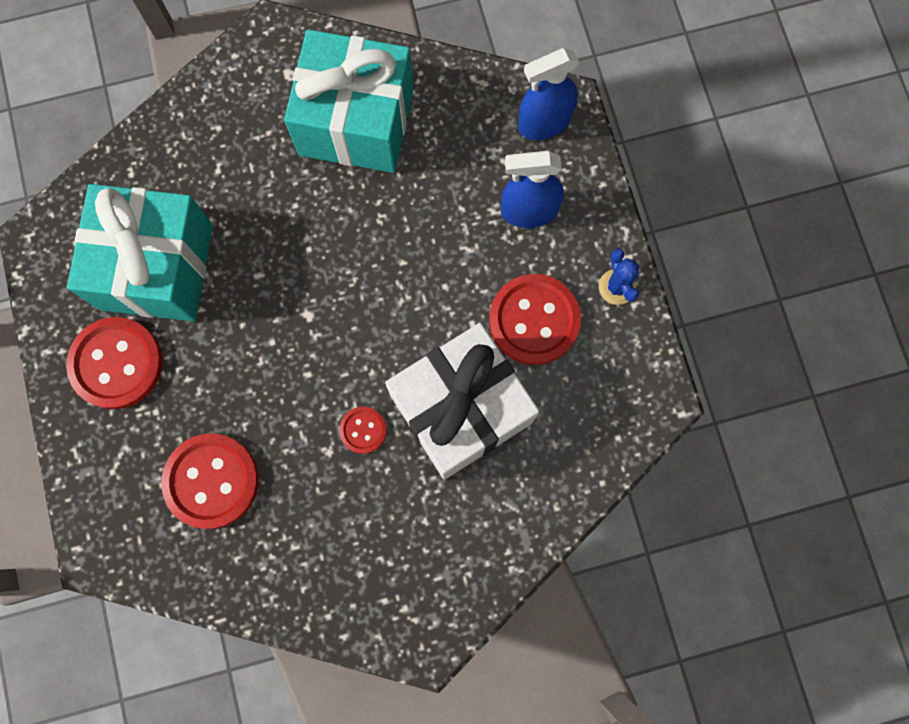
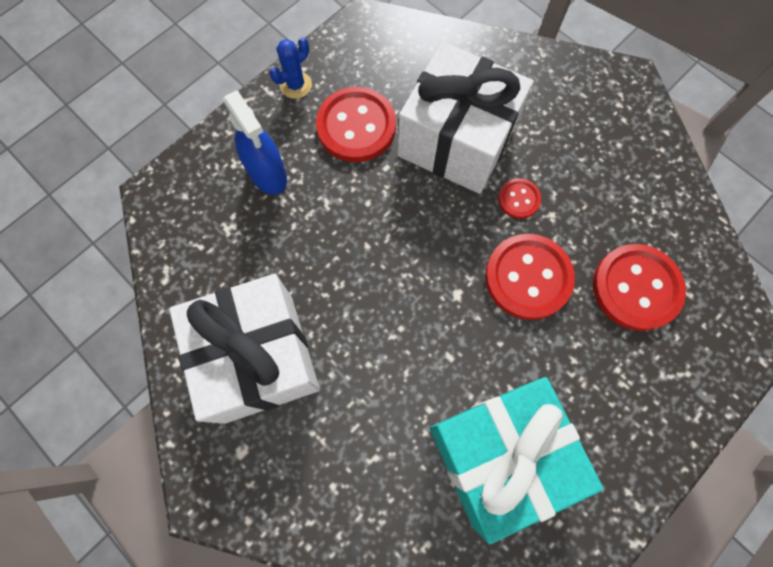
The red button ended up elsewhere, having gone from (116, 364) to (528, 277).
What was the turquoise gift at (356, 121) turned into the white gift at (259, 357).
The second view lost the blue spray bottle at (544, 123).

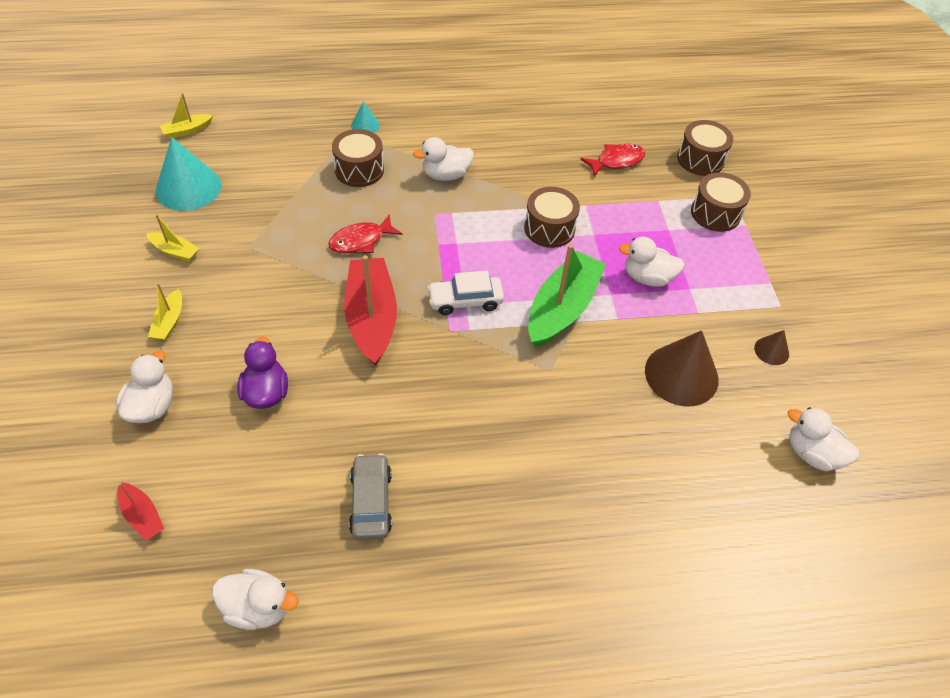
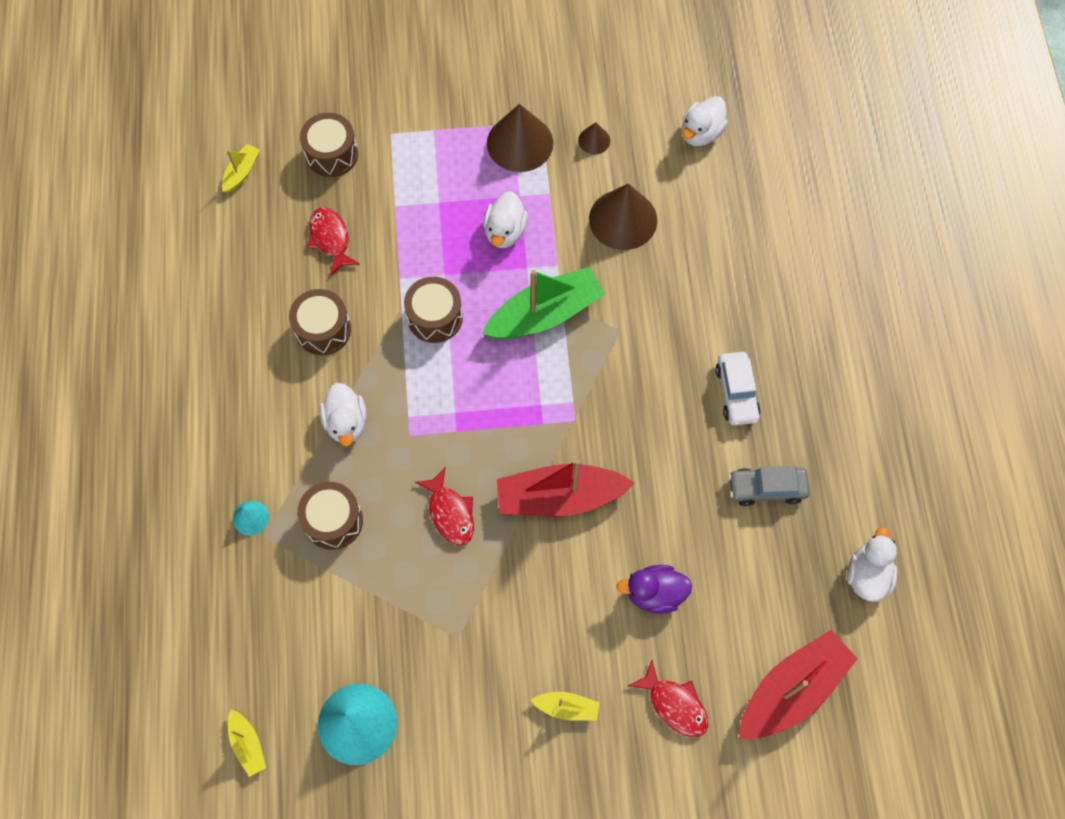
Where the white duck stood at (152, 406), the red fish came to stand at (674, 704).
The size of the red boat at (142, 515) changed by a factor of 2.10.
The yellow boat ended up elsewhere, having gone from (175, 251) to (242, 172).
The white car ended up elsewhere, having gone from (465, 301) to (736, 393).
The green boat at (562, 308) ended up facing another way, 120 degrees clockwise from before.
The brown drum ended up elsewhere, having gone from (715, 213) to (323, 329).
The second view gained the brown cone at (520, 143).

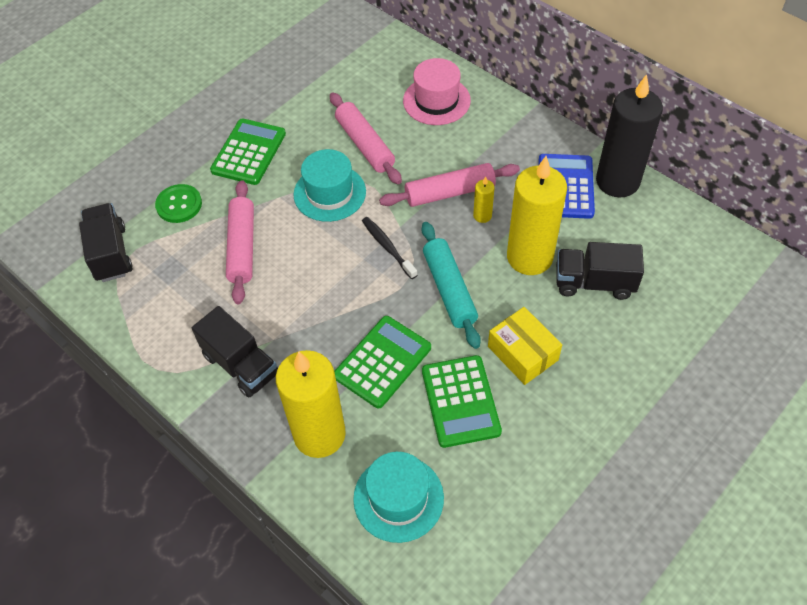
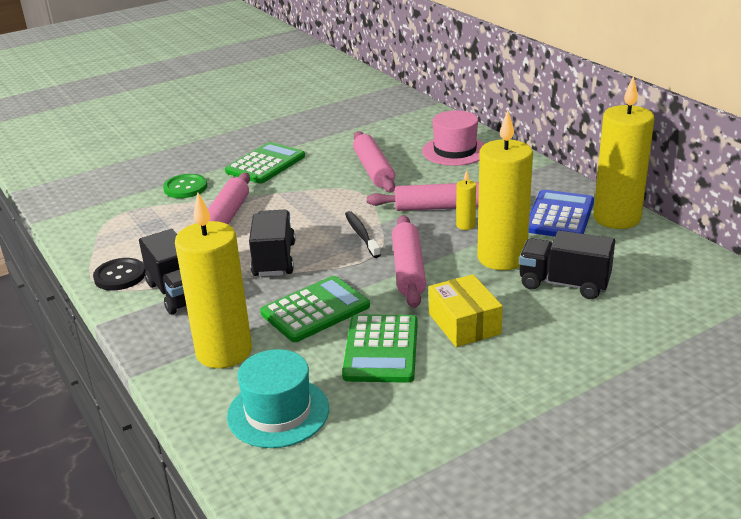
The black truck ended up elsewhere, having gone from (110, 253) to (274, 259).
The second view lost the turquoise hat at (329, 193).
What was the turquoise rolling pin at (449, 289) turned into the pink rolling pin at (408, 269).
What was the black candle at (617, 181) turned into the yellow candle at (616, 218).
The second view gained the black button at (120, 276).

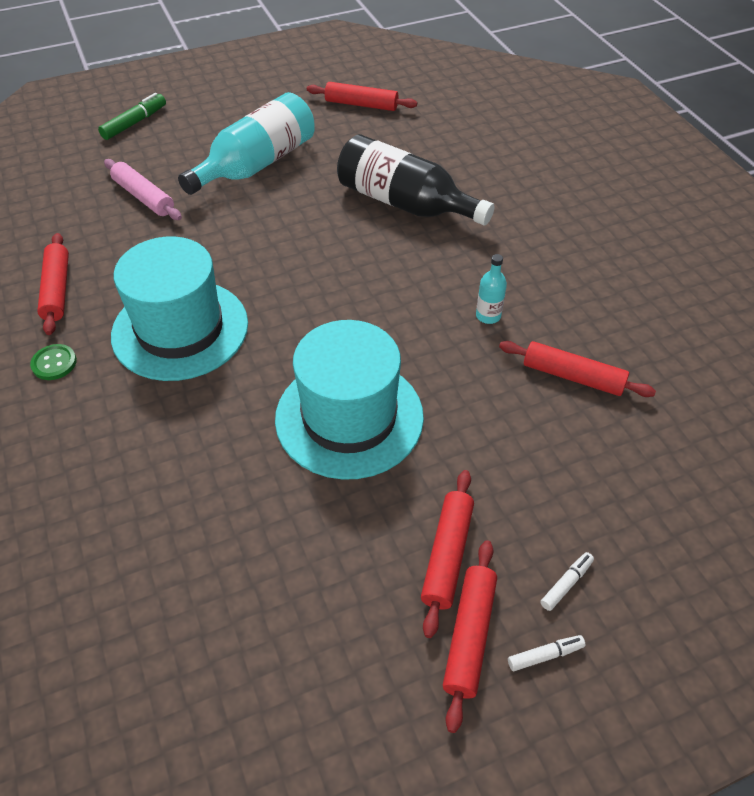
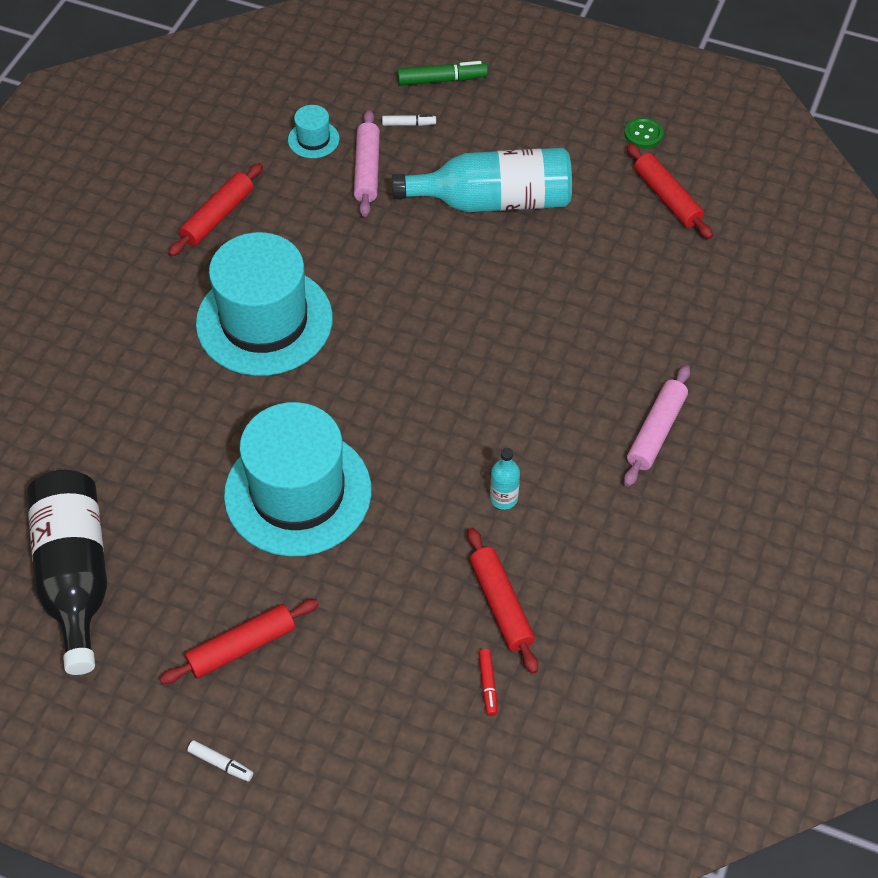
The green button ended up elsewhere, having gone from (54, 363) to (643, 134).
The black bottle ended up elsewhere, having gone from (405, 203) to (75, 575).
The second view lost the red rolling pin at (469, 635).
The white marker ended up elsewhere, having gone from (566, 584) to (409, 124).
The second view gained the turquoise hat at (313, 139).
The second view gained the red marker at (487, 684).
The second view gained the pink rolling pin at (656, 431).

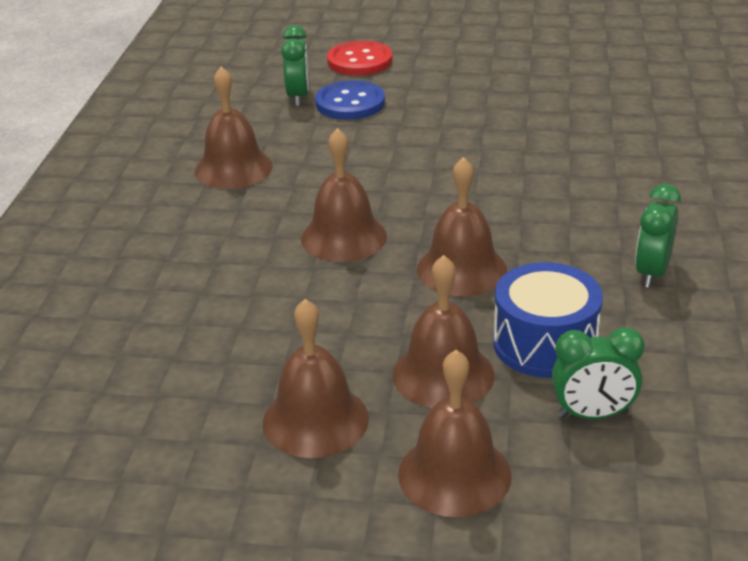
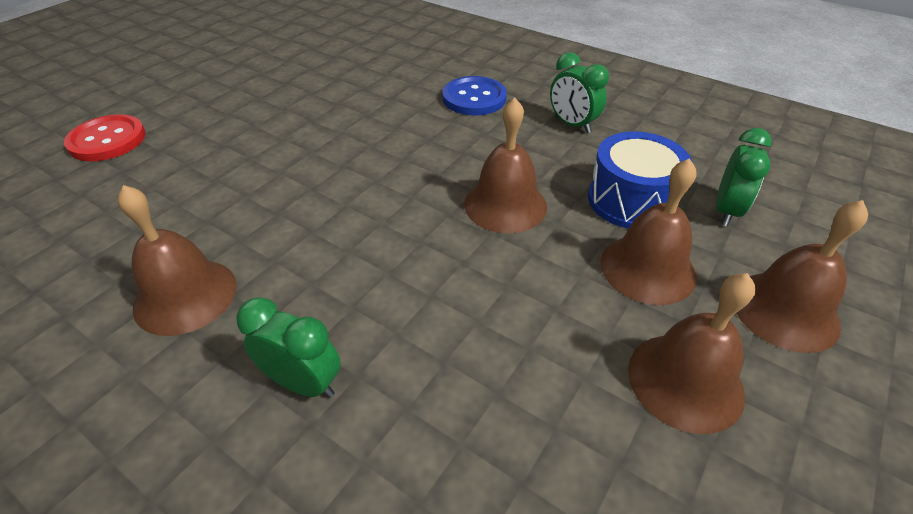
The green clock ended up elsewhere, having gone from (298, 97) to (303, 382).
The second view lost the brown bell at (343, 237).
The blue button ended up elsewhere, having gone from (350, 103) to (474, 98).

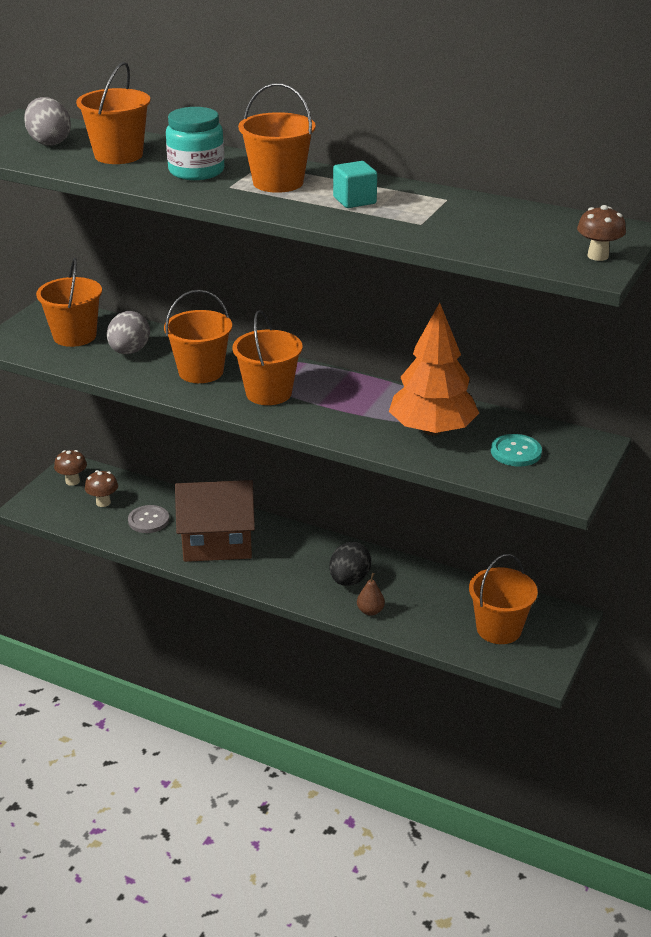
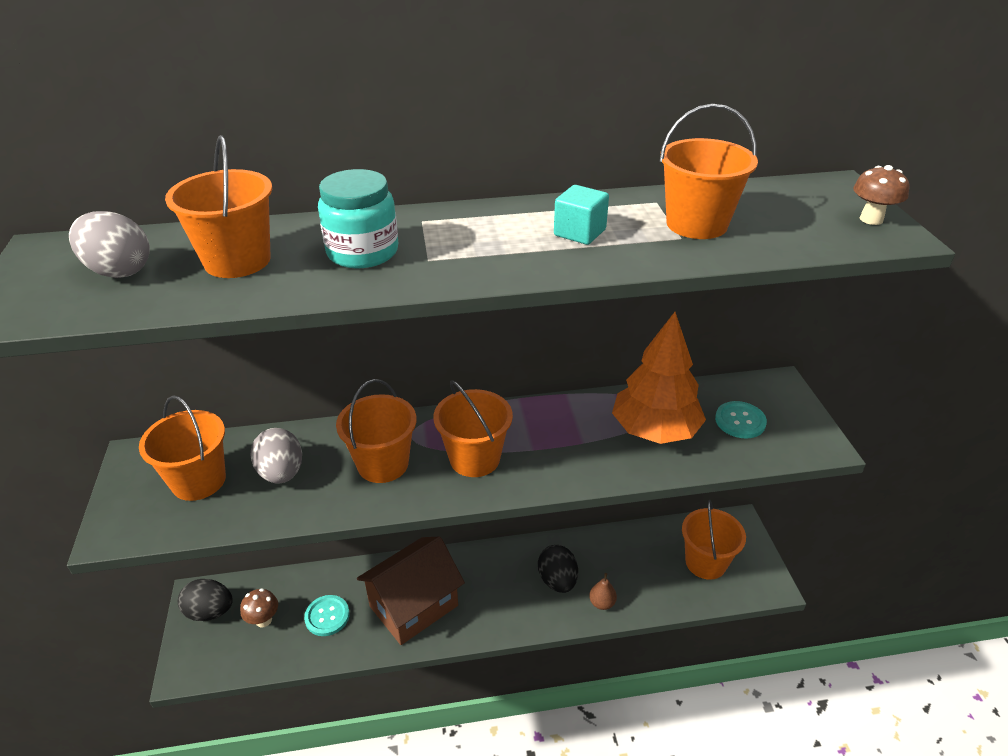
Where the brown mushroom stood at (72, 481), the black egg came to stand at (210, 611).
What was the grey button at (148, 520) turned into the turquoise button at (327, 616).
The orange bucket ended up elsewhere, having gone from (278, 182) to (696, 224).

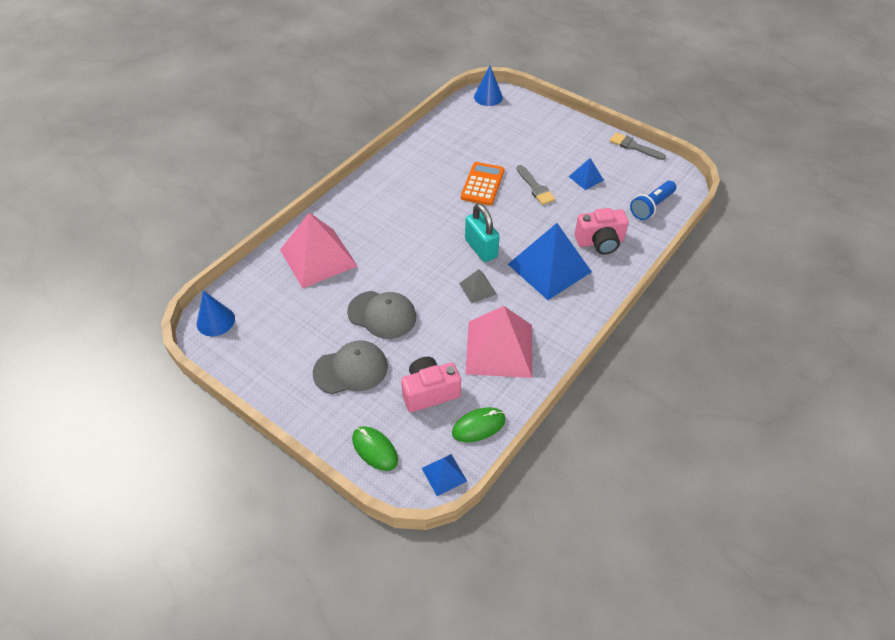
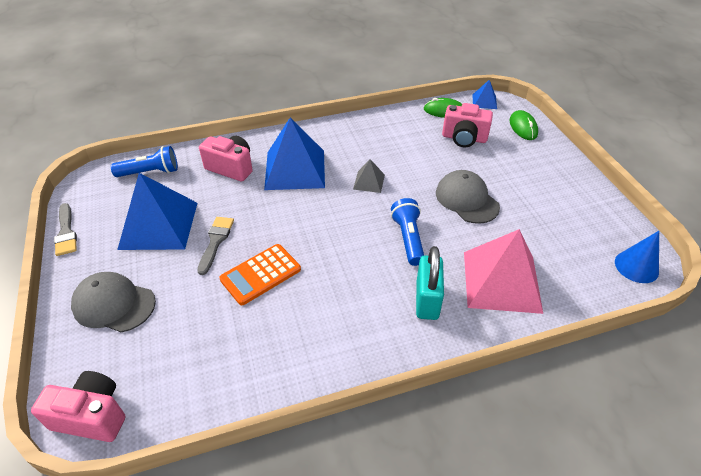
The grey cap ended up elsewhere, having gone from (351, 369) to (114, 304).
The turquoise padlock ended up elsewhere, having gone from (481, 248) to (427, 300).
The second view lost the pink pyramid at (499, 349).
Where the blue cone stood at (488, 97), the pink camera came to stand at (92, 416).
The size of the blue pyramid at (586, 178) changed by a factor of 2.15.
The second view gained the blue flashlight at (408, 238).

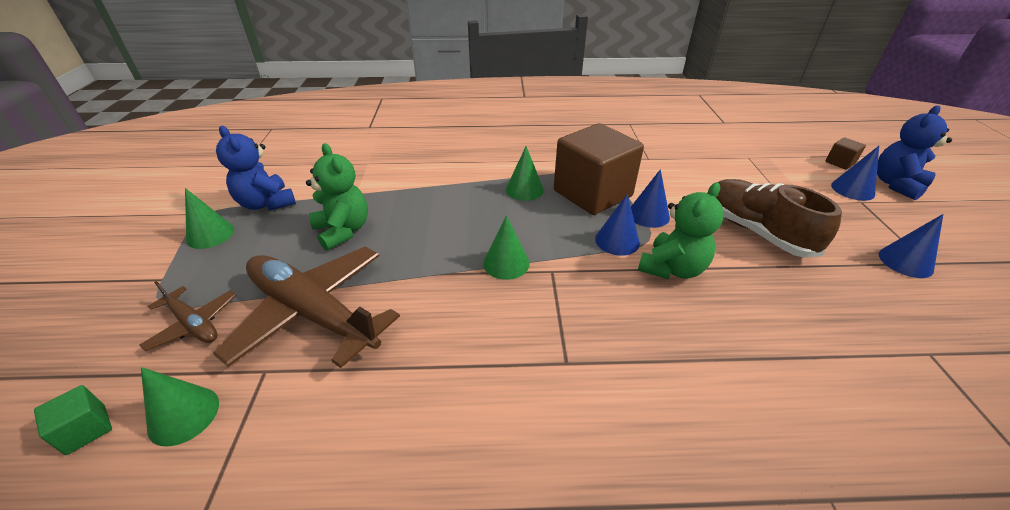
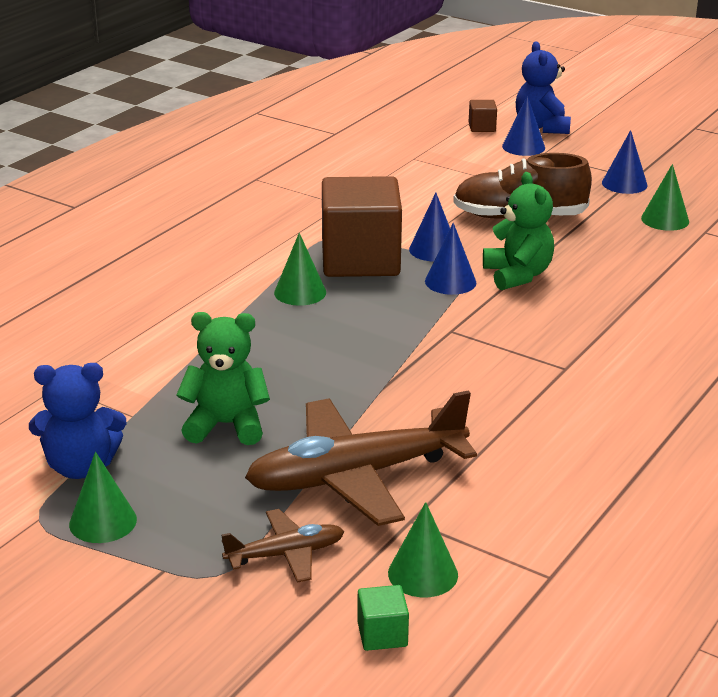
The green cone ended up elsewhere, having gone from (506, 263) to (665, 219).

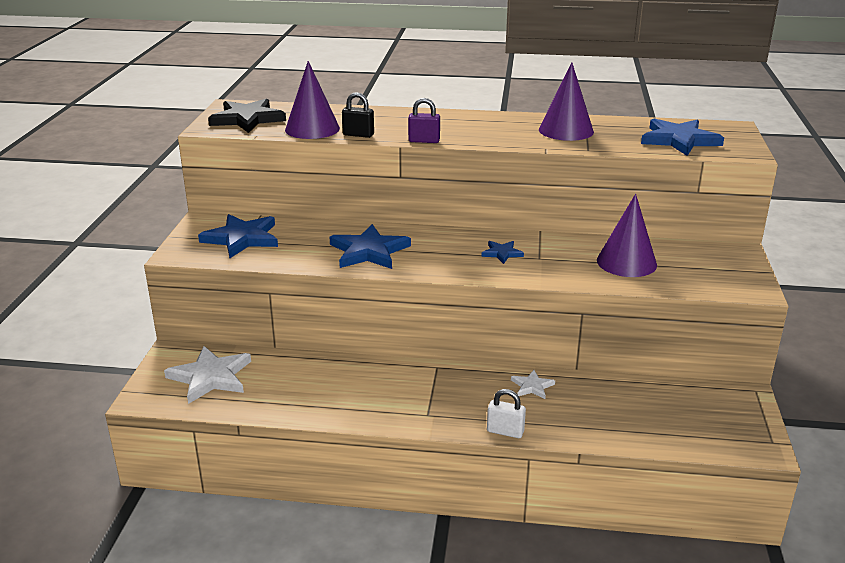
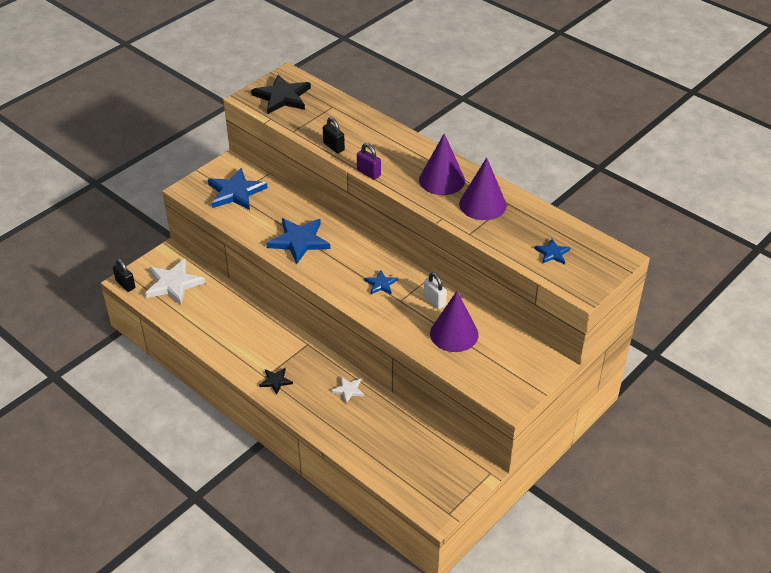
The purple cone ended up elsewhere, having gone from (312, 129) to (442, 180).
The white padlock ended up elsewhere, having gone from (505, 431) to (434, 301).
The size of the blue star at (679, 140) changed by a factor of 0.51.
The second view gained the black padlock at (125, 284).
The second view gained the black star at (276, 381).

